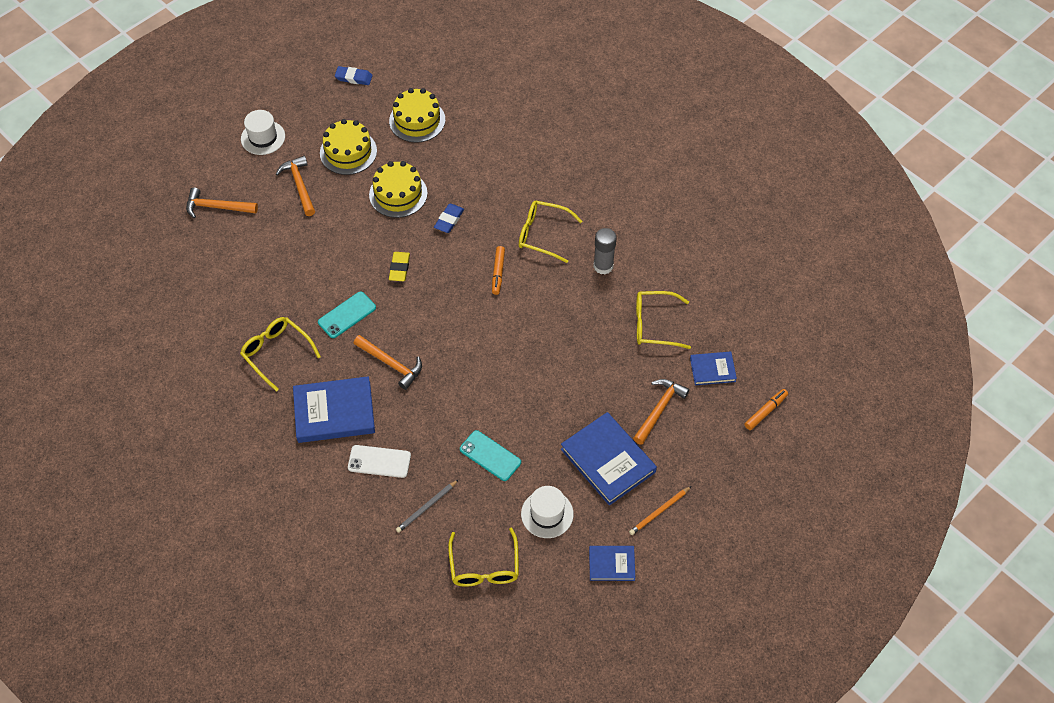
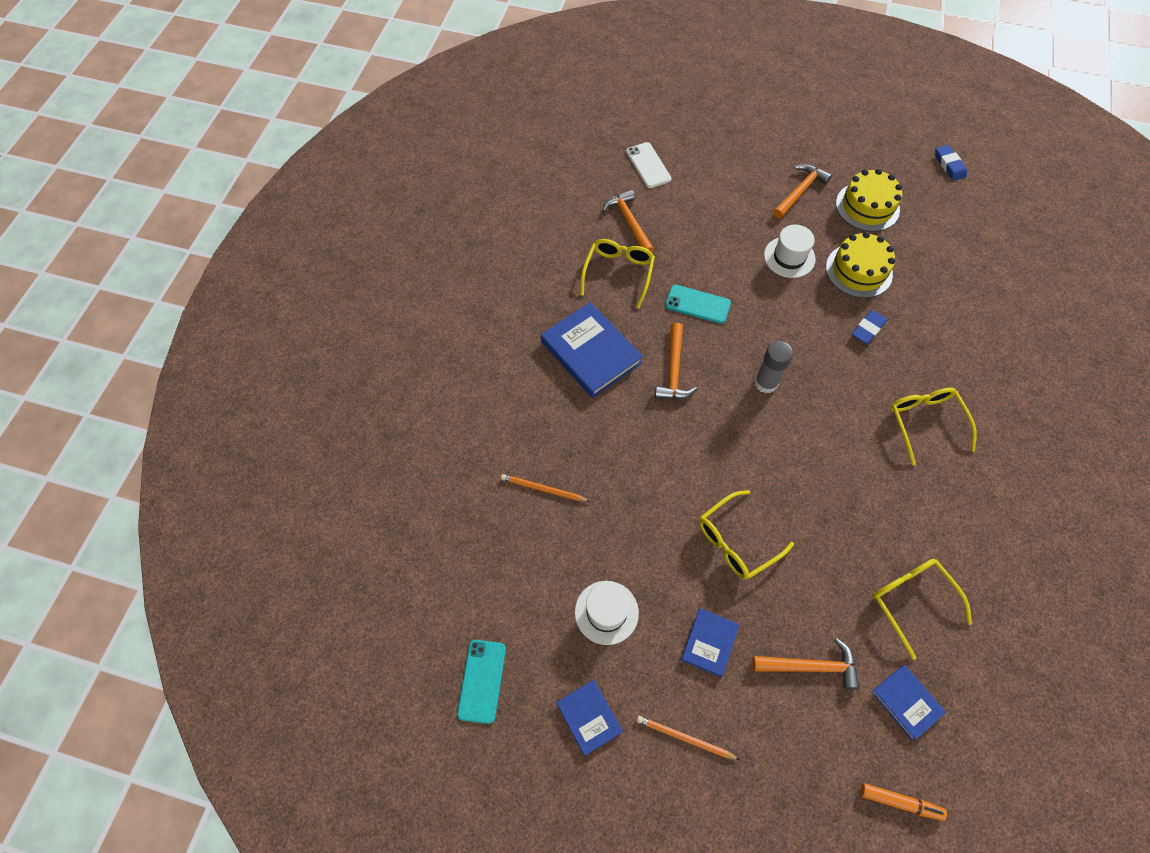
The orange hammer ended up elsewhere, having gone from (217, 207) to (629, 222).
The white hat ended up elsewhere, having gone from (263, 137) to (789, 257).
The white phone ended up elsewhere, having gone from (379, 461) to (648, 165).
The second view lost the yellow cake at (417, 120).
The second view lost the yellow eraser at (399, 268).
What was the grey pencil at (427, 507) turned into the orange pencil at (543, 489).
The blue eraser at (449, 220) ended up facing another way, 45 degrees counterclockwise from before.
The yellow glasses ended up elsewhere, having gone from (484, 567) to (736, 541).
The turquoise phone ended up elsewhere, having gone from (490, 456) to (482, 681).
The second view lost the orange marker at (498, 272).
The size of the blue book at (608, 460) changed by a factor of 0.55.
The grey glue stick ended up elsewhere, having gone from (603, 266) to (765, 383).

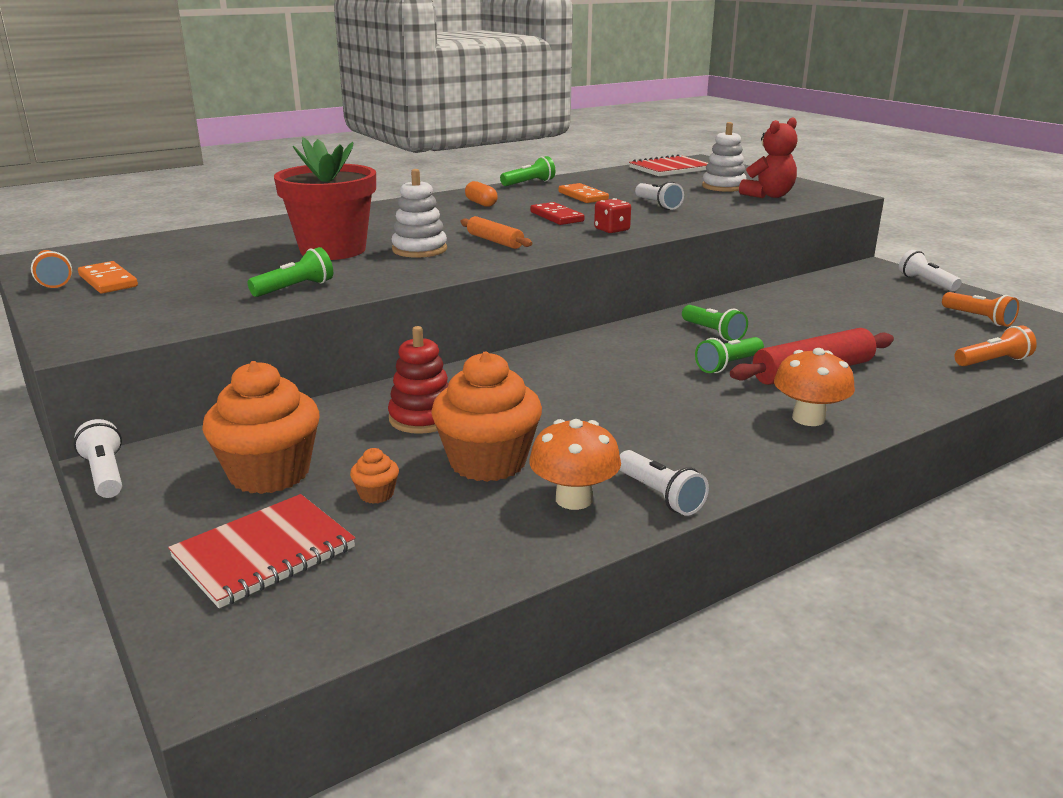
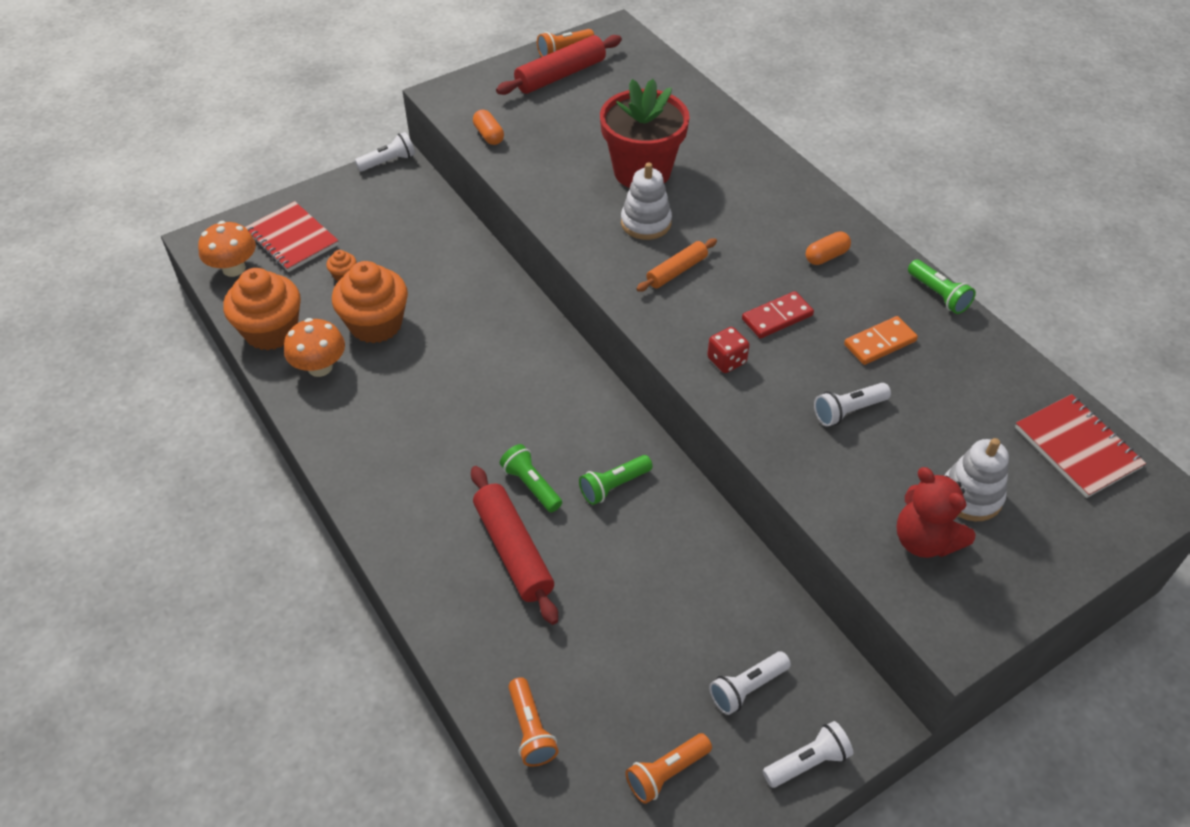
Where the orange domino stood at (108, 281), the red rolling pin came to stand at (560, 75).
The orange cupcake ended up elsewhere, having gone from (269, 473) to (271, 331).
The second view lost the green flashlight at (295, 288).
The second view lost the red stacking toy at (422, 418).
The white flashlight ended up elsewhere, having gone from (660, 495) to (747, 688).
The orange mushroom ended up elsewhere, having gone from (808, 418) to (234, 268).
The second view gained the orange capsule at (489, 135).

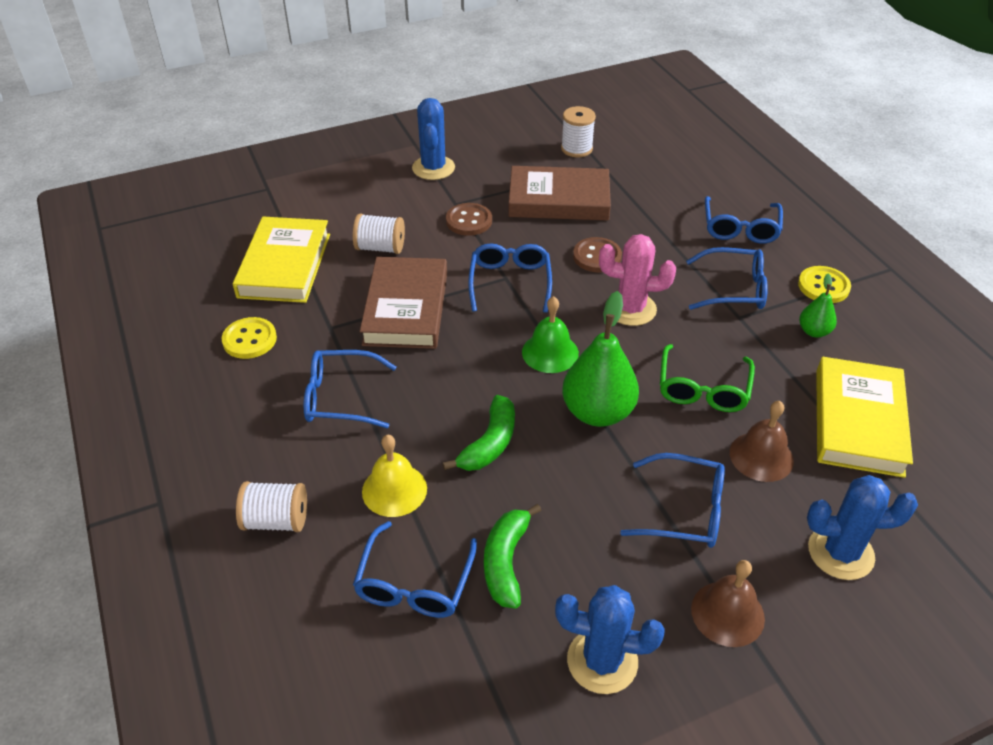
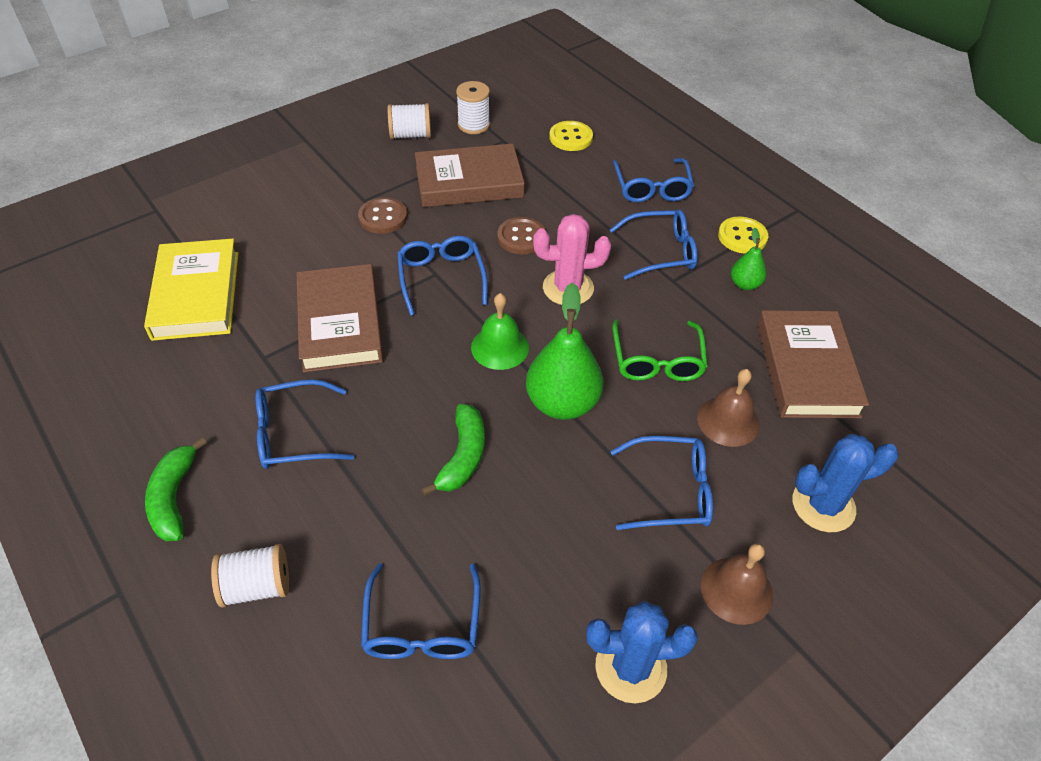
The yellow button ended up elsewhere, having gone from (249, 339) to (571, 138).
The white spool ended up elsewhere, having gone from (380, 248) to (411, 135).
The second view lost the yellow bell at (394, 490).
The second view lost the blue cactus at (433, 168).
The green banana ended up elsewhere, having gone from (506, 562) to (174, 498).
What was the yellow book at (858, 421) turned into the brown book at (806, 369).

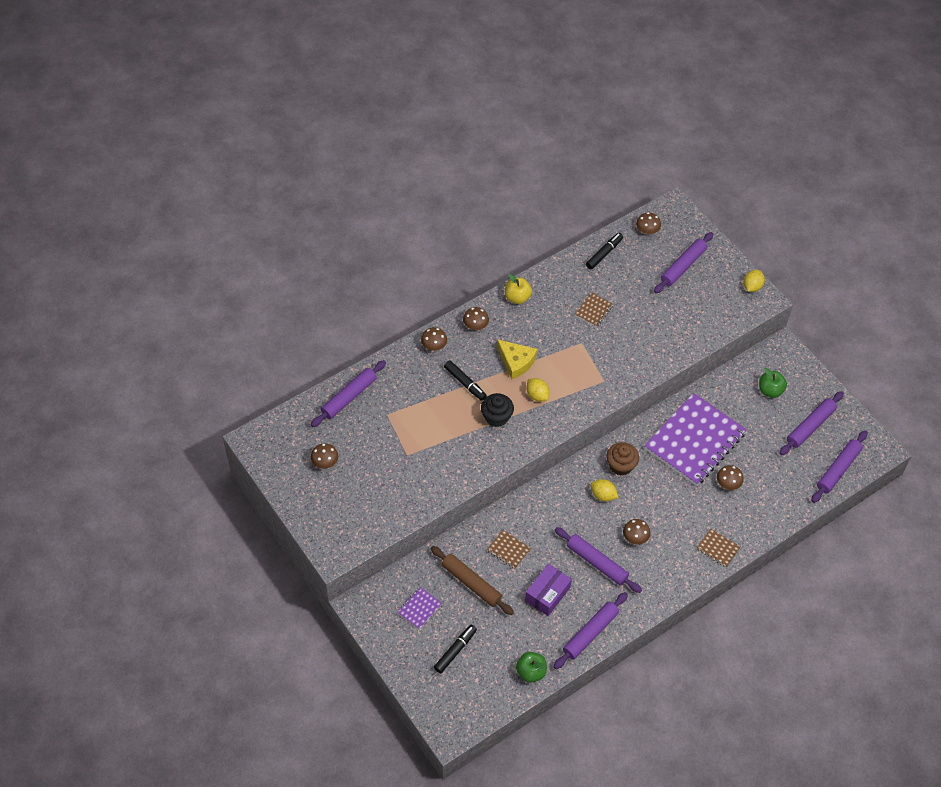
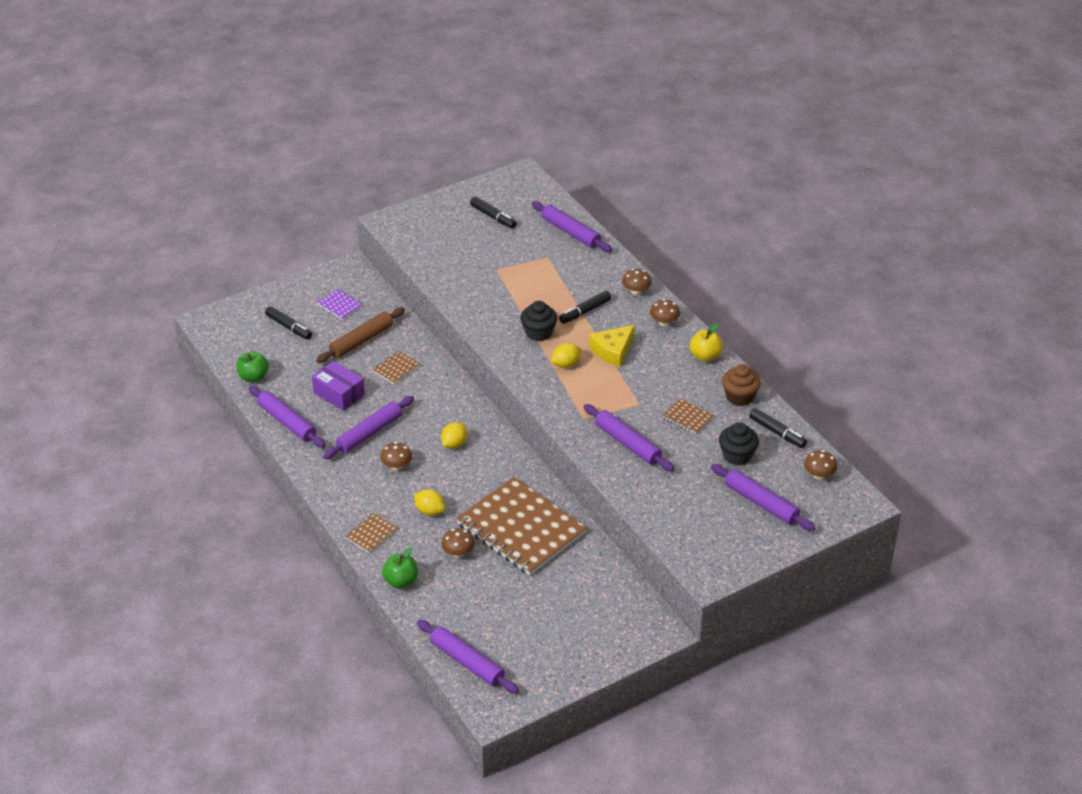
Where the brown mushroom stood at (325, 462), the black marker came to stand at (493, 217).
The brown cupcake ended up elsewhere, having gone from (621, 465) to (739, 397).
What was the purple notebook at (694, 441) turned into the brown notebook at (521, 528).
The yellow lemon ended up elsewhere, having gone from (752, 286) to (430, 511).
The green apple ended up elsewhere, having gone from (770, 390) to (401, 581).
The purple rolling pin ended up elsewhere, having gone from (810, 426) to (627, 443).
The second view gained the black cupcake at (737, 455).

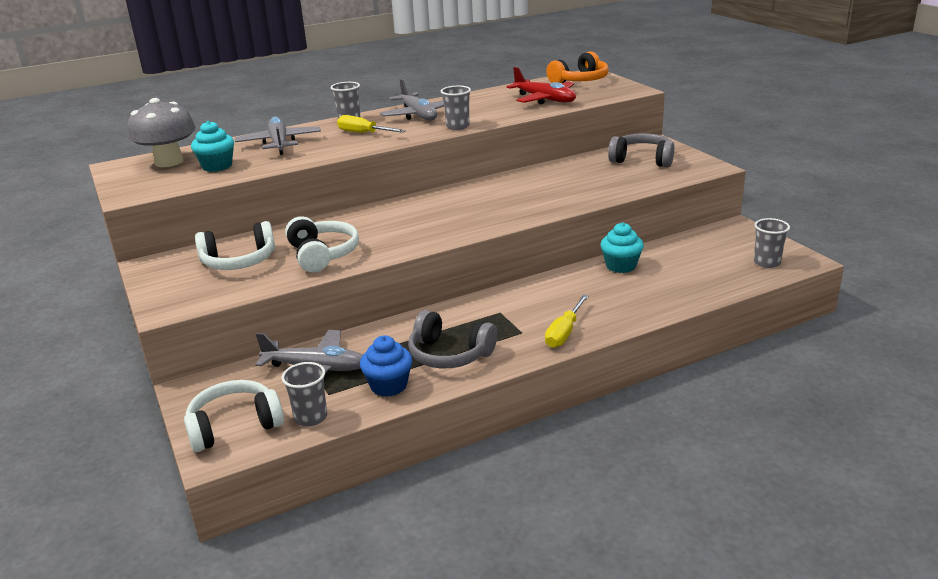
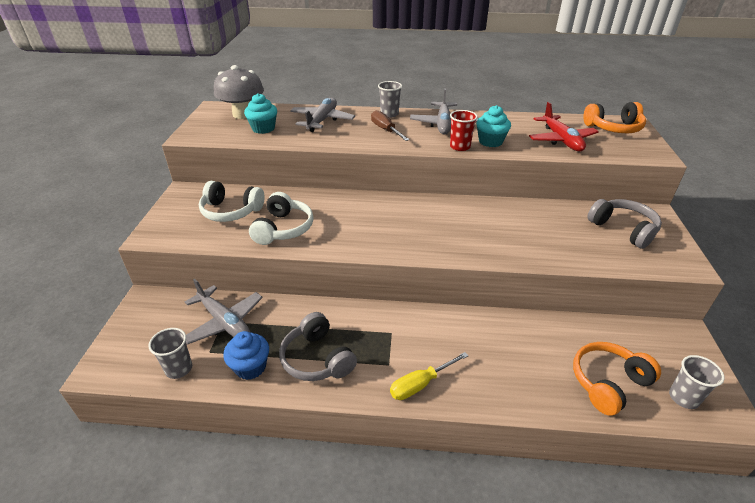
The second view lost the white headphones at (234, 426).
What was the yellow screwdriver at (363, 133) turned into the brown screwdriver at (385, 130).
What was the grey cup at (457, 126) turned into the red cup at (460, 147).
The turquoise cupcake ended up elsewhere, having gone from (621, 266) to (490, 142).
The second view gained the orange headphones at (608, 383).

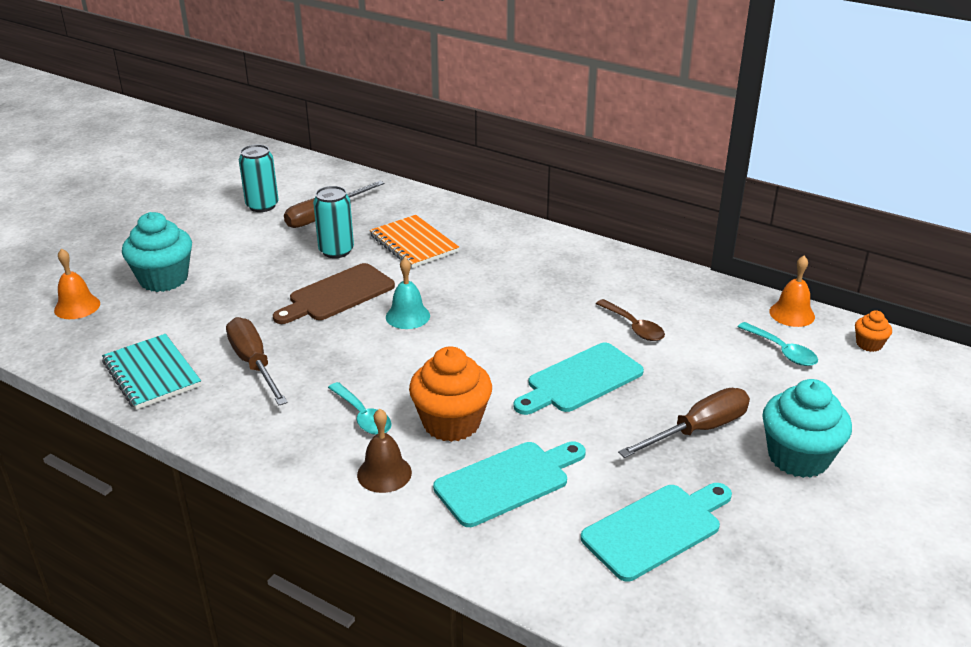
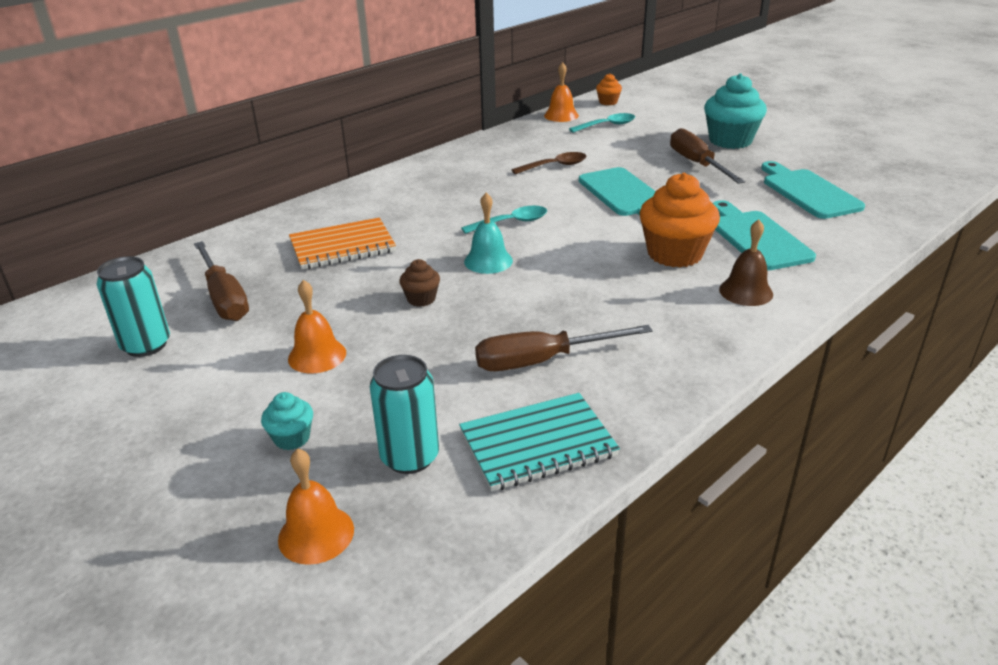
The size of the turquoise cupcake at (164, 279) changed by a factor of 0.48.
Where the brown cutting board stood at (337, 294), the brown cupcake came to stand at (421, 299).
The turquoise can ended up elsewhere, having gone from (336, 251) to (410, 457).
The turquoise spoon ended up elsewhere, having gone from (363, 416) to (511, 222).
The second view gained the orange bell at (317, 355).

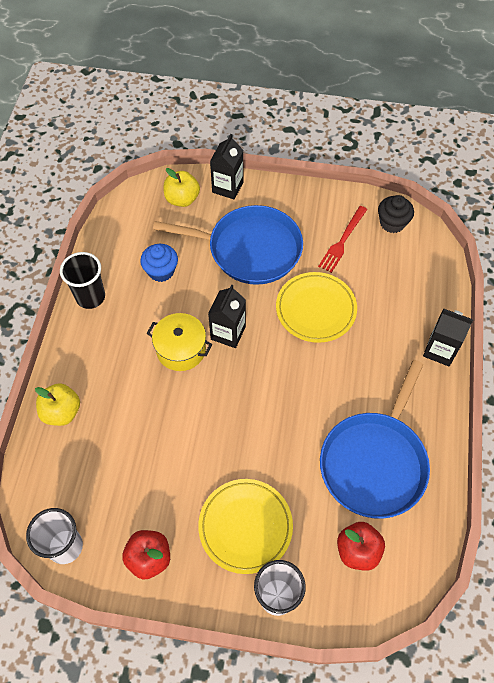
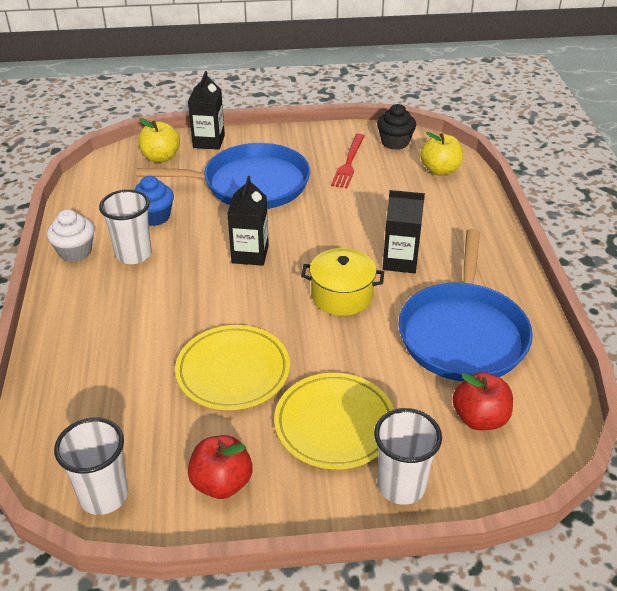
The yellow apple ended up elsewhere, having gone from (62, 412) to (440, 170).
Where the black cup stood at (90, 297), the white cupcake came to stand at (75, 251).
The yellow pot ended up elsewhere, having gone from (181, 349) to (342, 295).
The yellow plate ended up elsewhere, having gone from (315, 309) to (233, 371).
The black carton ended up elsewhere, having gone from (440, 350) to (400, 261).
The second view gained the white cup at (133, 254).

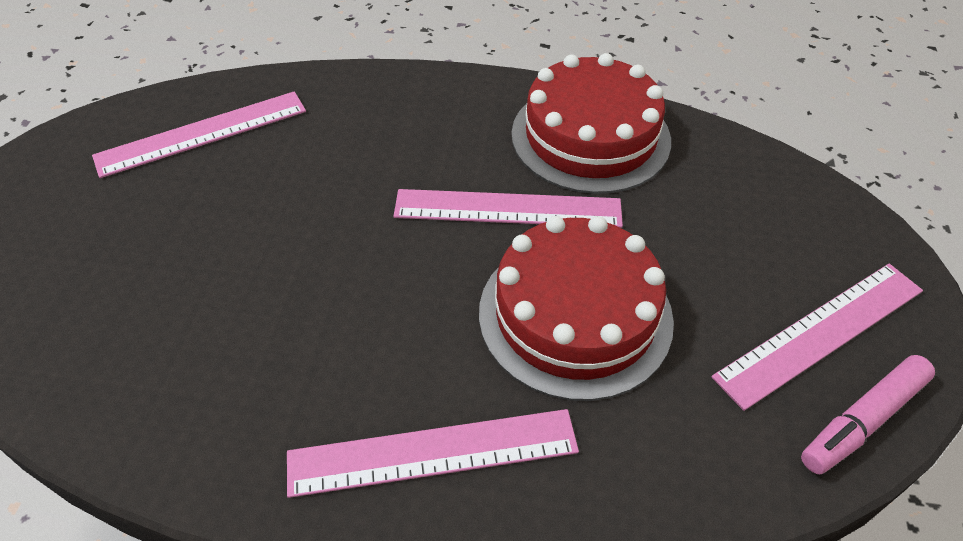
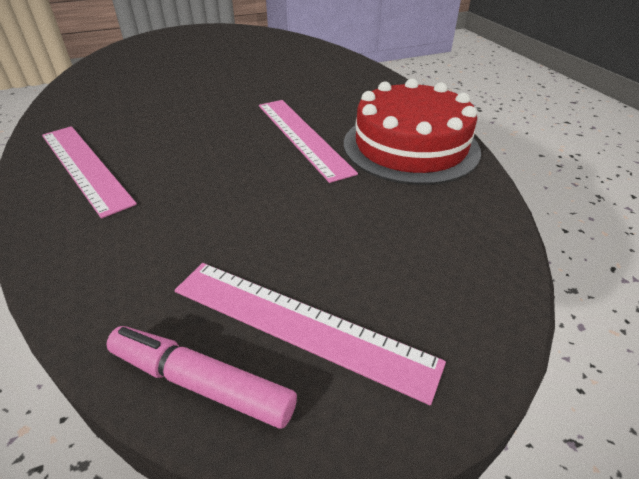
The second view lost the pink ruler at (202, 133).
The second view lost the red cake at (575, 315).

